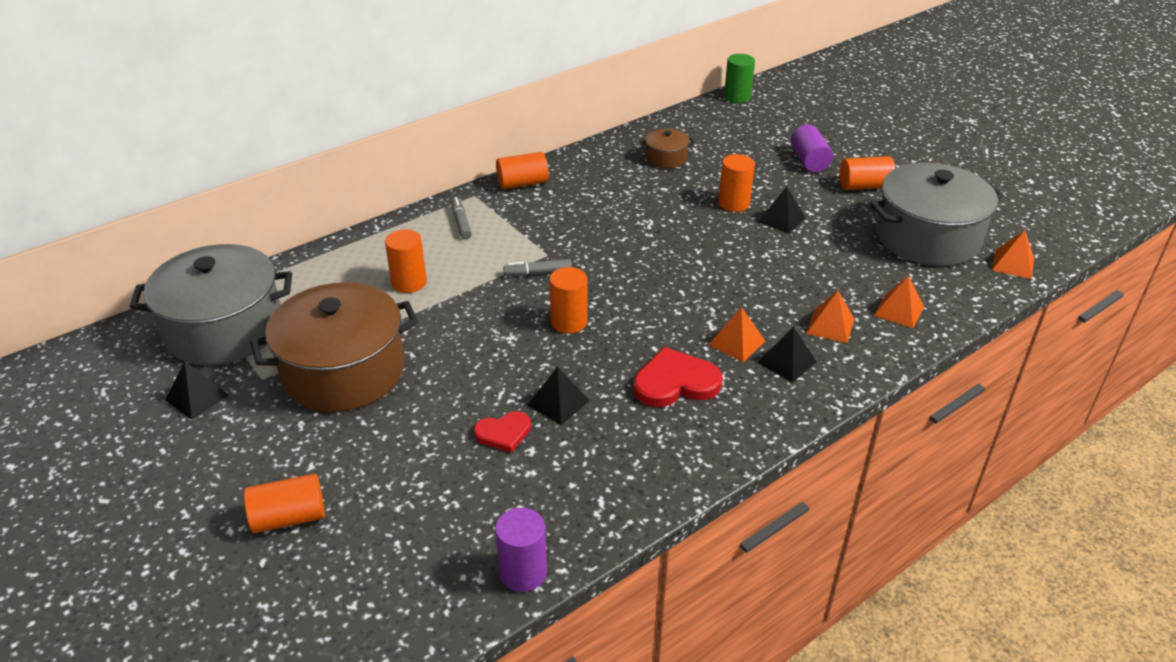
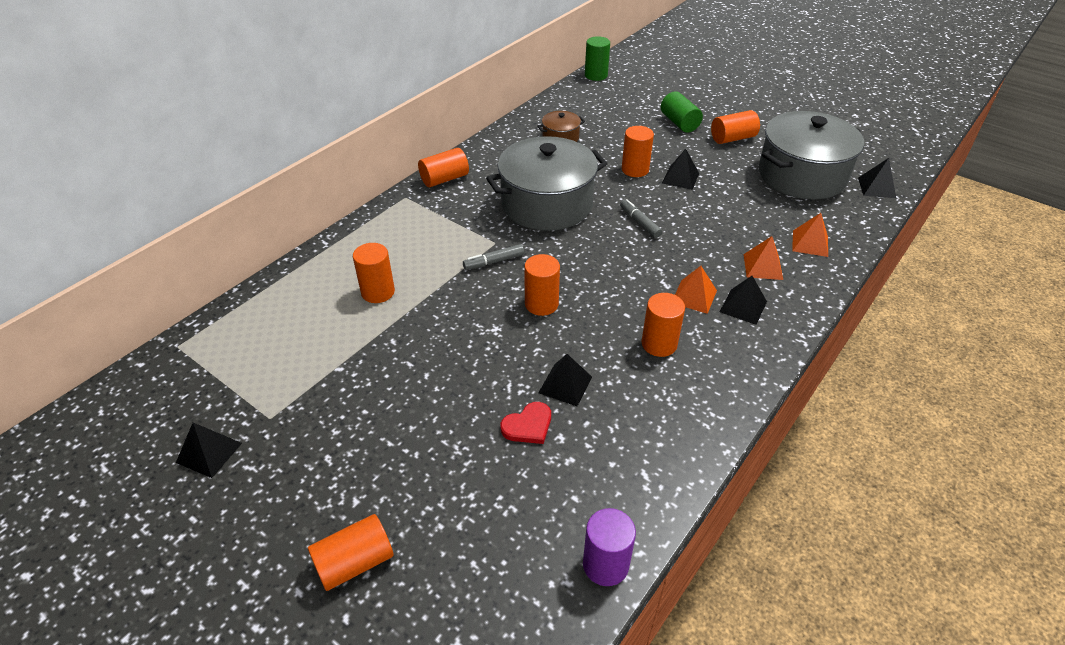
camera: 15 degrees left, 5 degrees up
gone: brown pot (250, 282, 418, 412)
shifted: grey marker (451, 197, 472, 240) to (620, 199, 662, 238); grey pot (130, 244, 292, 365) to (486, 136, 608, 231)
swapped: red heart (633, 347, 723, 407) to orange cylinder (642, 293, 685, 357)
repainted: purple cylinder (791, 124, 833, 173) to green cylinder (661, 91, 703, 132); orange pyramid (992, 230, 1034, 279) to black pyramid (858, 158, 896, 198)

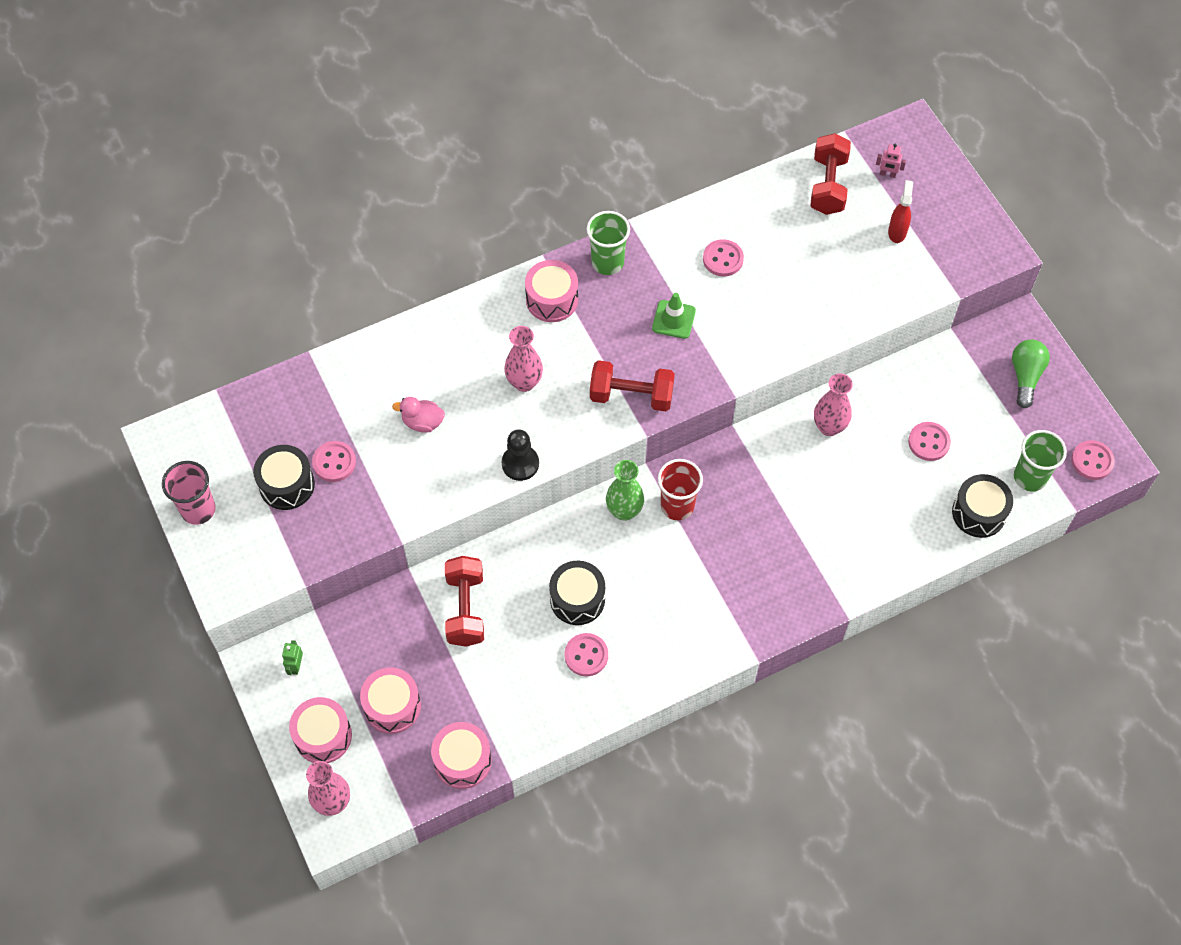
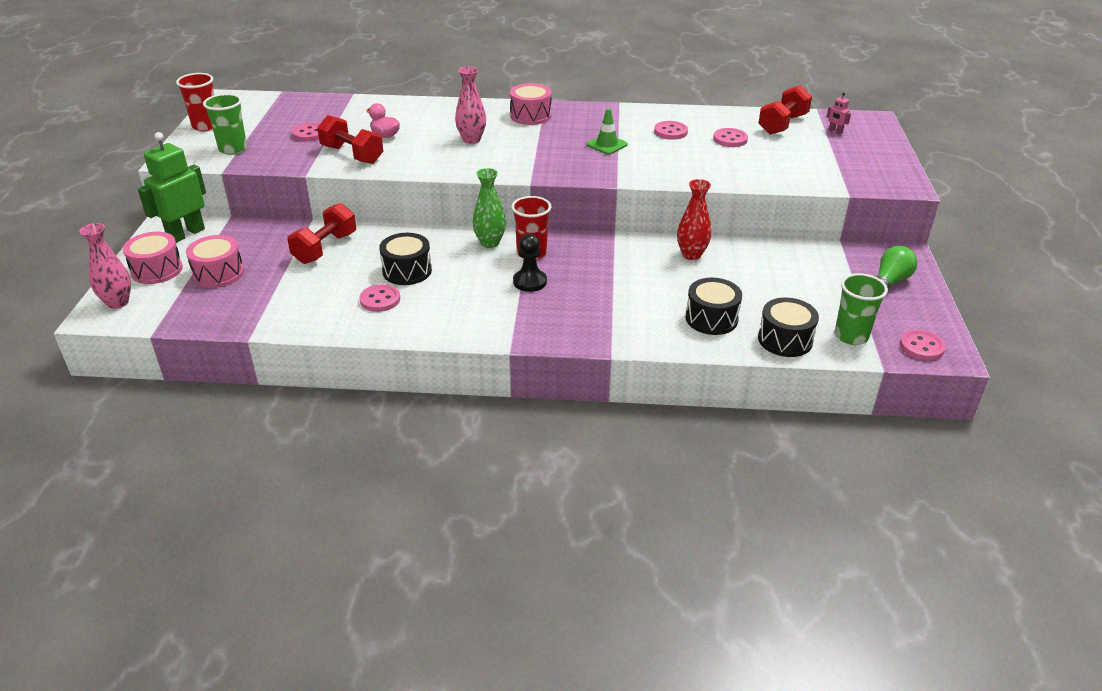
camera: 30 degrees right, 25 degrees down
gone: red spray bottle (888, 180, 913, 243); pink drum (431, 722, 492, 789)
shifted: green cup (587, 211, 630, 275) to (203, 94, 247, 155); red dumbbell (590, 360, 675, 411) to (317, 115, 383, 164); pink button (908, 422, 951, 461) to (713, 128, 748, 147); black pawn (502, 429, 539, 481) to (513, 234, 547, 292); black drum (253, 445, 315, 510) to (686, 278, 742, 335)
repainted: pink vase (814, 373, 853, 436) to red vase (677, 179, 711, 260); pink cup (162, 461, 216, 525) to red cup (176, 73, 214, 131)
scaled: green robot (282, 640, 303, 675) = (138, 132, 206, 243) x2.46

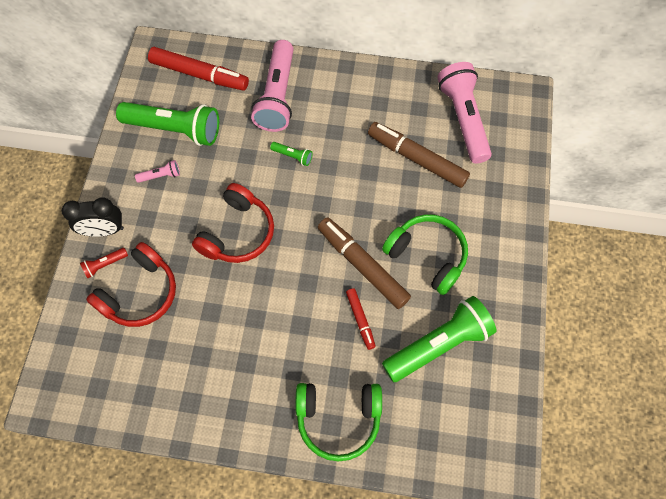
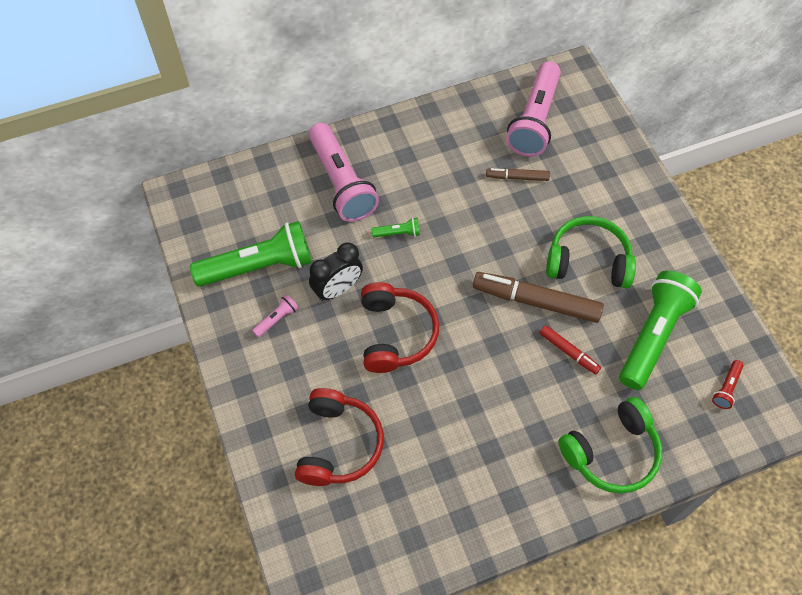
camera: 30 degrees left, 5 degrees down
gone: red marker (148, 47, 249, 91)
shifted: black clock (62, 197, 124, 237) to (309, 242, 363, 301); red flashlight (80, 248, 128, 278) to (712, 360, 744, 409)
rotated: pink flashlight (437, 62, 492, 164) = (506, 61, 561, 157) 120 degrees counterclockwise
scaled: brown marker (368, 122, 470, 188) = (486, 168, 550, 181) x0.52

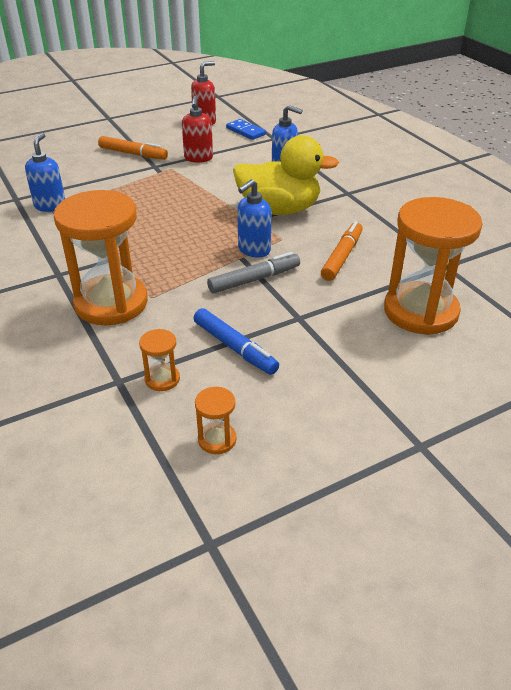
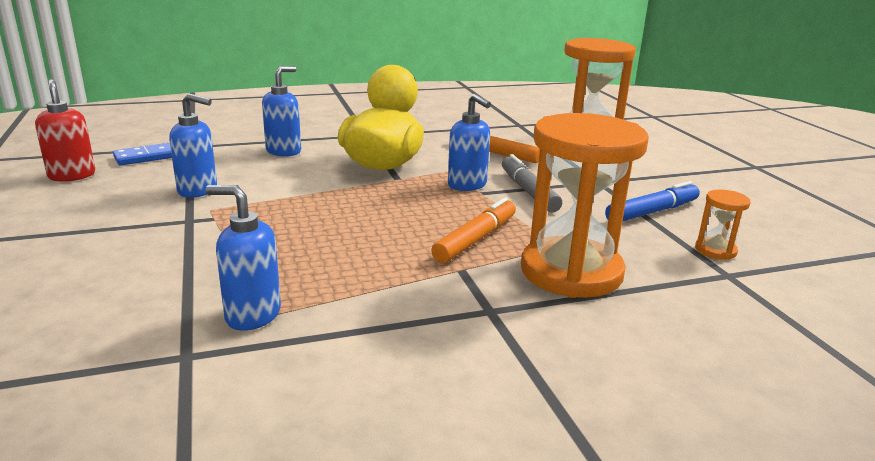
camera: 80 degrees left, 15 degrees down
gone: orange hourglass (195, 387, 236, 454)
shifted: orange marker (98, 136, 168, 160) to (431, 198, 516, 263)
repainted: red soap dispenser (182, 96, 213, 163) to blue soap dispenser (169, 93, 217, 198)

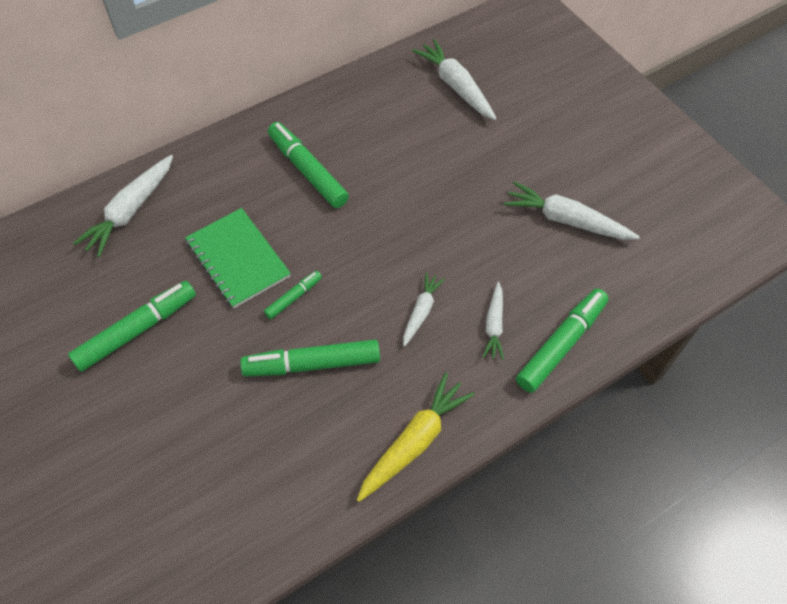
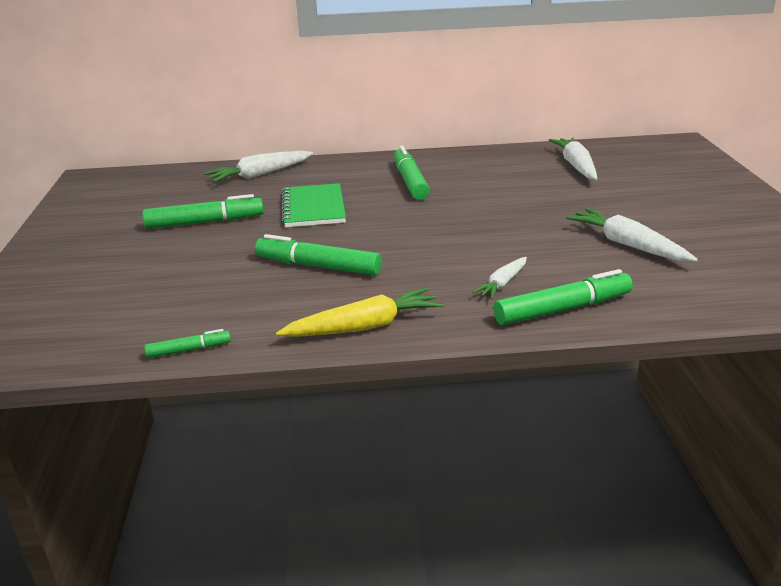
camera: 30 degrees right, 30 degrees down
gone: white carrot (403, 272, 445, 347)
shifted: green marker (264, 271, 322, 319) to (144, 329, 231, 358)

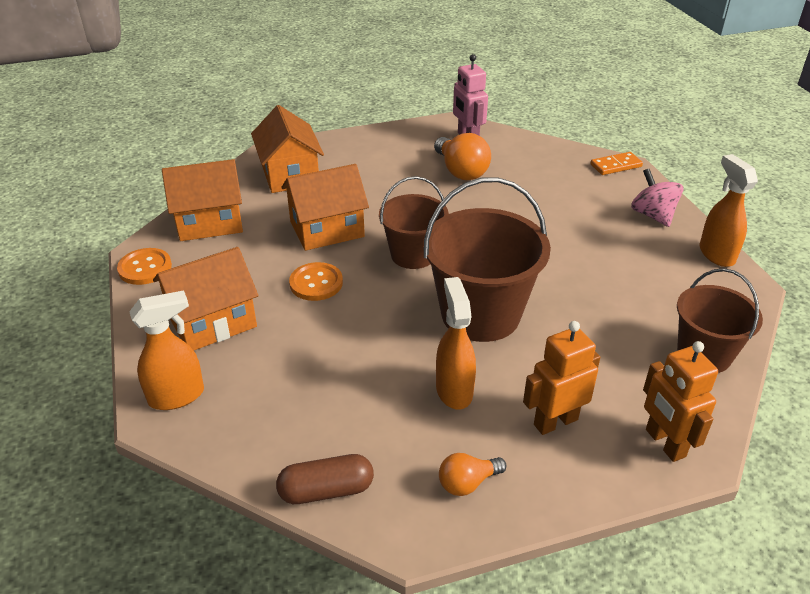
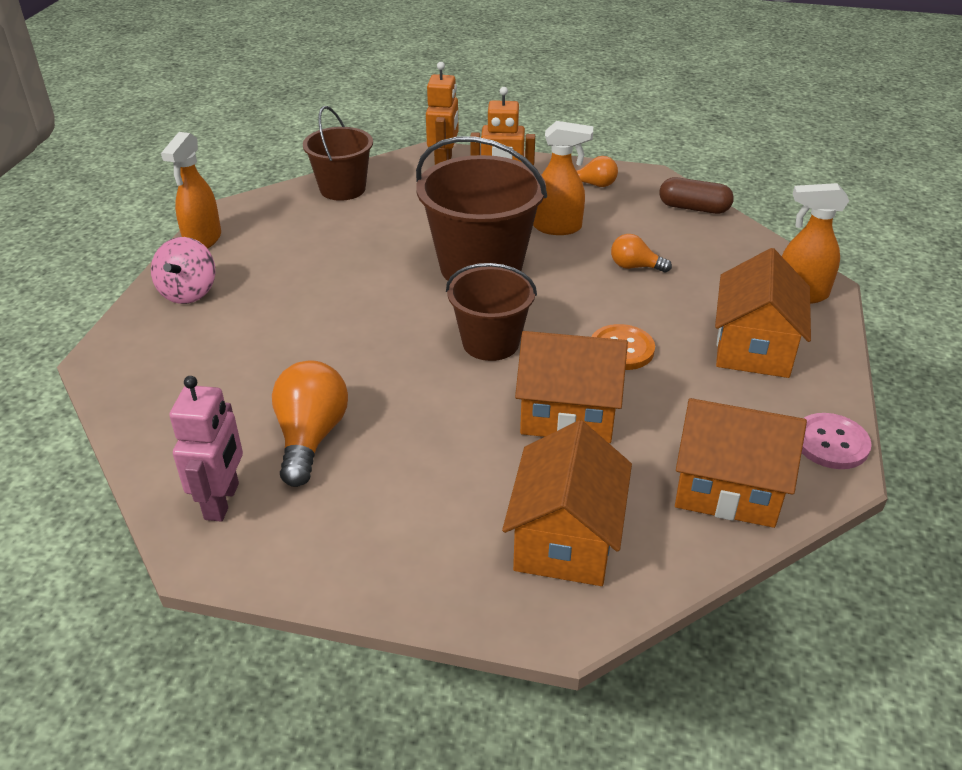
camera: 150 degrees left, 0 degrees up
gone: orange domino (590, 152, 643, 175)
new: orange light bulb (611, 234, 672, 272)
repainted: orange button (117, 248, 172, 285) to pink button (802, 413, 872, 469)
rotated: orange house (153, 247, 258, 351) = (715, 248, 811, 378) 75 degrees counterclockwise; orange spray bottle (436, 277, 476, 410) = (533, 121, 593, 235) 105 degrees counterclockwise

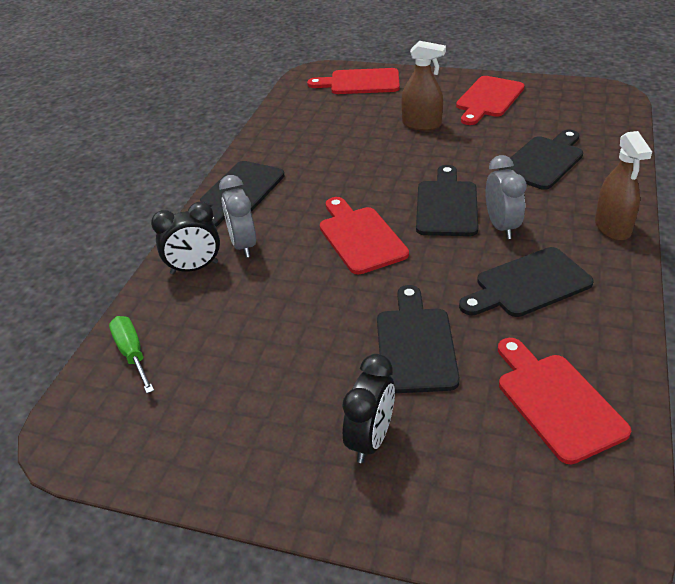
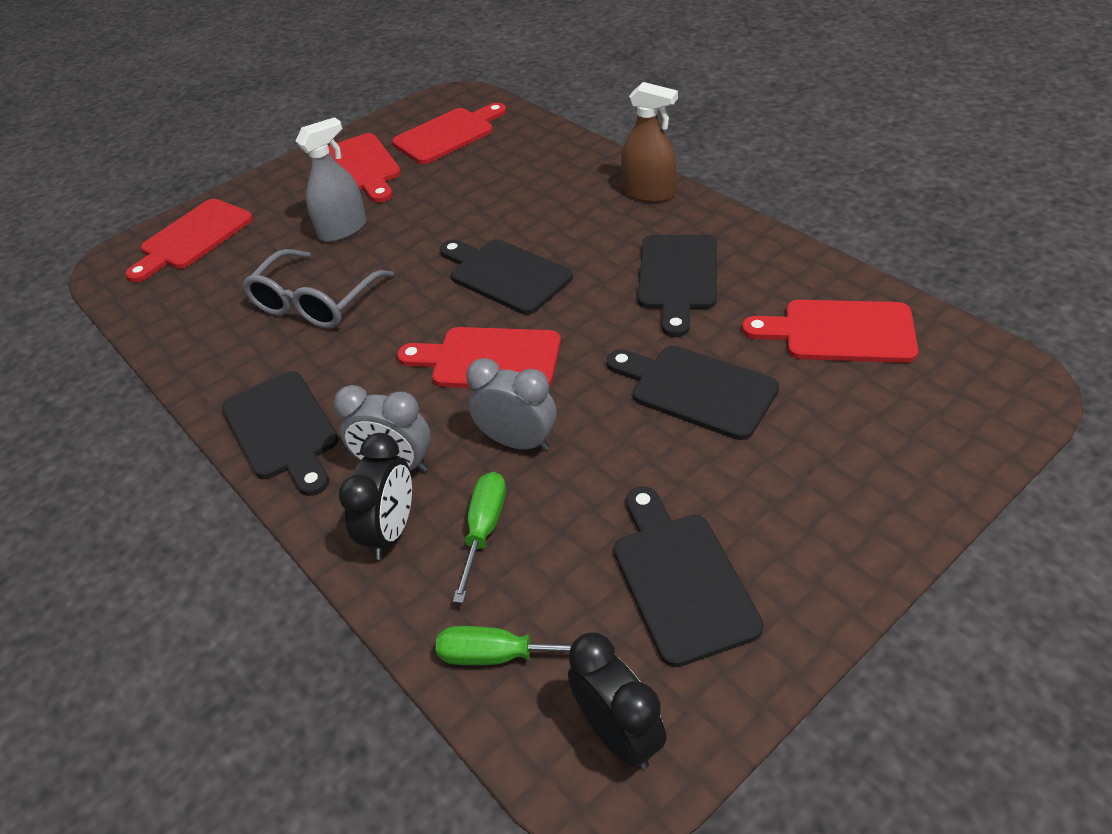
camera: 55 degrees left, 5 degrees up
new: red cutting board (392, 103, 506, 164); grey glasses (242, 249, 394, 329); green screwdriver (453, 472, 506, 603)
shifted: black cutting board (499, 130, 583, 190) to (614, 486, 764, 667); grey clock (486, 155, 527, 239) to (466, 358, 556, 451); black clock (342, 354, 395, 463) to (568, 632, 667, 769)
repainted: brown spray bottle (401, 41, 446, 131) to grey spray bottle (296, 117, 367, 242)

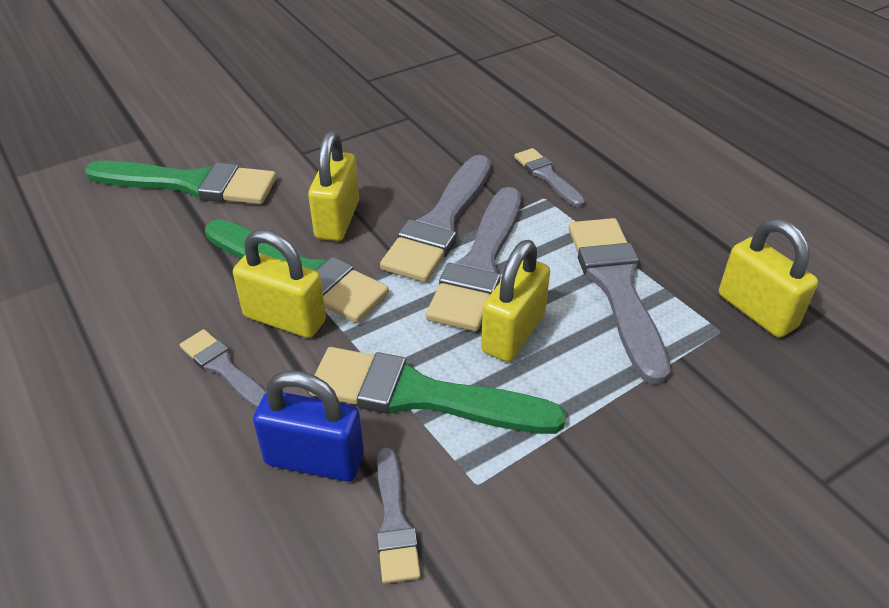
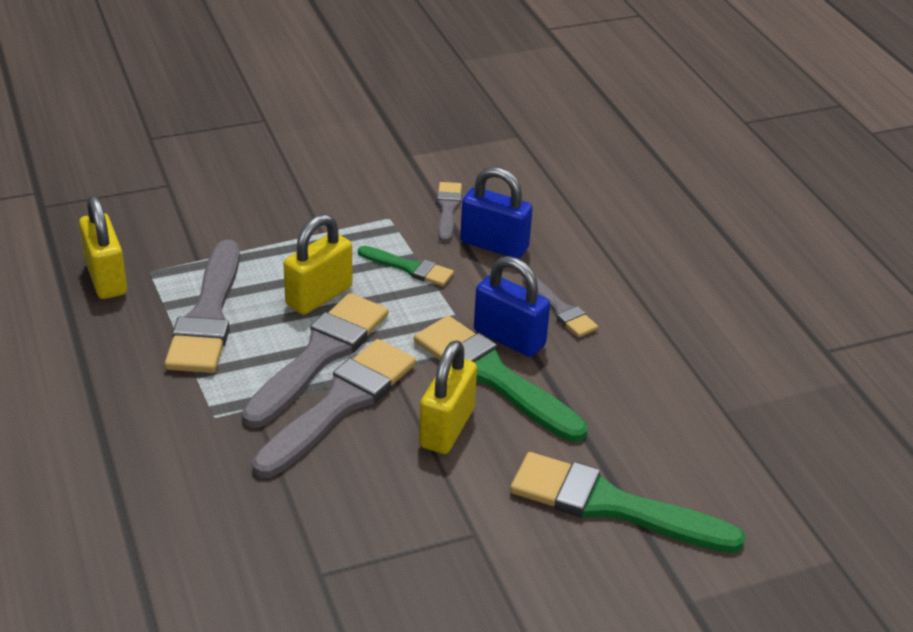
camera: 170 degrees left, 5 degrees down
gone: grey brush (514, 148, 585, 207)
repainted: yellow padlock (233, 230, 326, 338) to blue padlock (474, 256, 550, 357)
scaled: green brush (309, 347, 567, 434) = (358, 246, 454, 286) x0.53

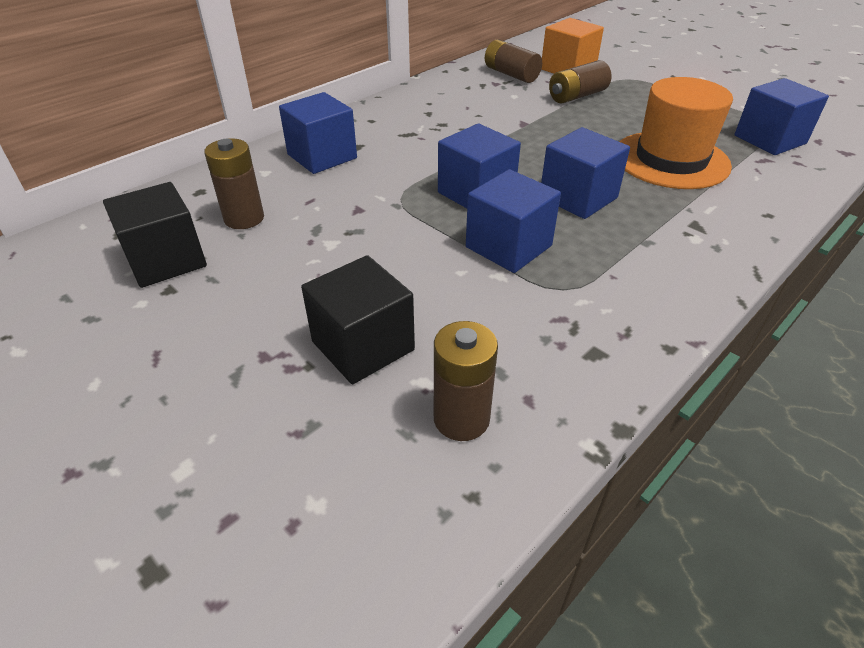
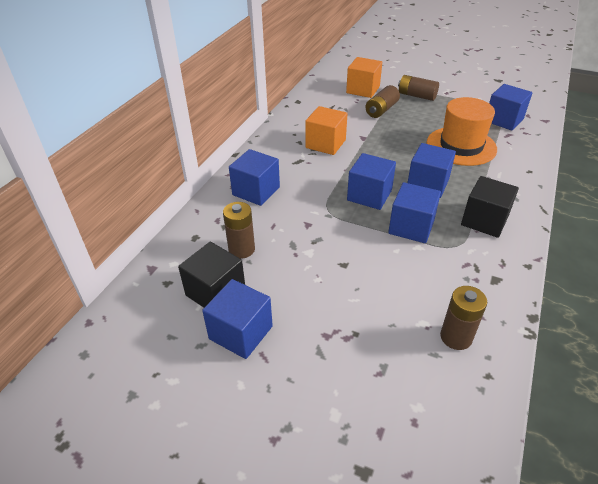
camera: 20 degrees left, 0 degrees up
new: orange cube (305, 106, 348, 155); blue cube (202, 279, 273, 359)
shifted: brown battery (485, 40, 542, 83) to (398, 75, 439, 101); black cube (301, 255, 415, 384) to (461, 176, 519, 238)

